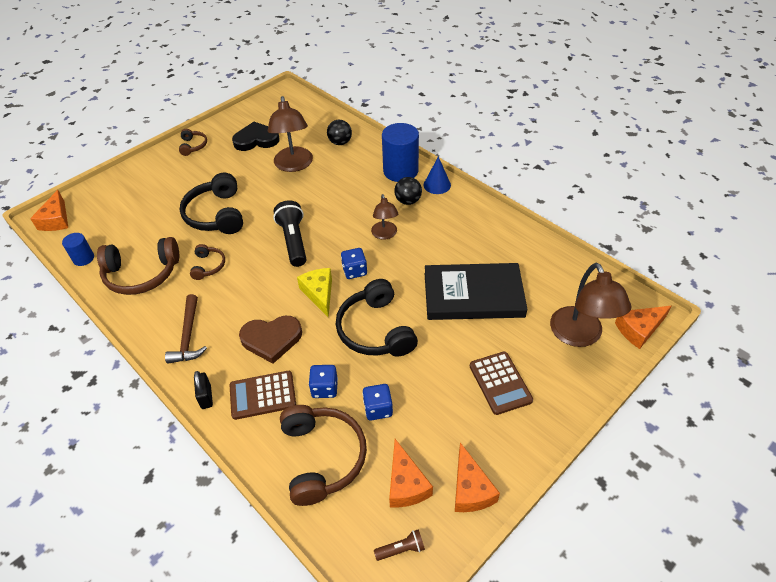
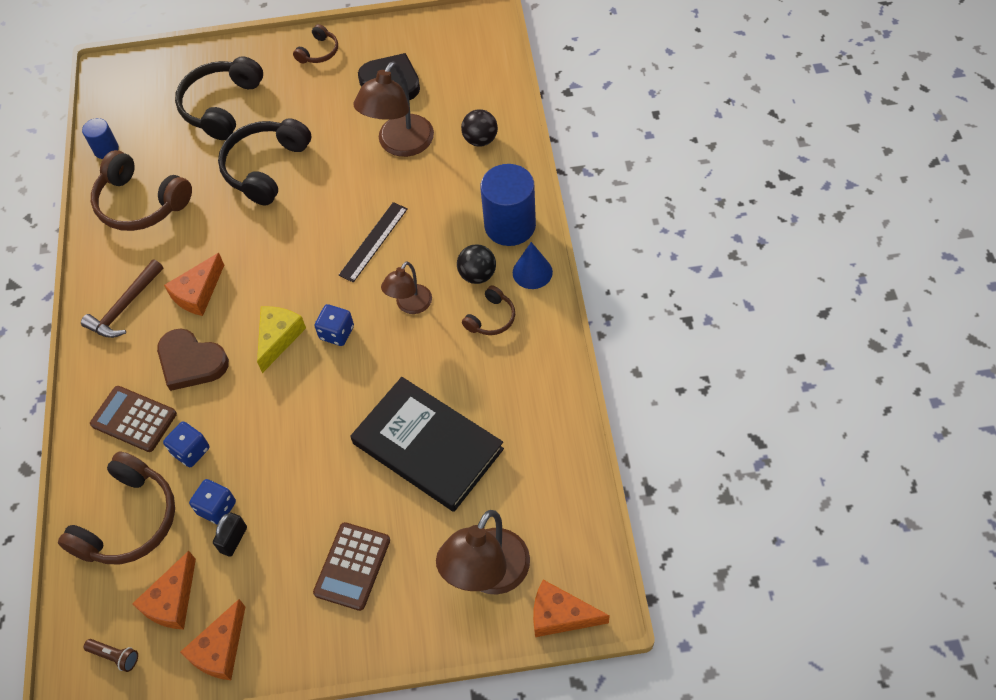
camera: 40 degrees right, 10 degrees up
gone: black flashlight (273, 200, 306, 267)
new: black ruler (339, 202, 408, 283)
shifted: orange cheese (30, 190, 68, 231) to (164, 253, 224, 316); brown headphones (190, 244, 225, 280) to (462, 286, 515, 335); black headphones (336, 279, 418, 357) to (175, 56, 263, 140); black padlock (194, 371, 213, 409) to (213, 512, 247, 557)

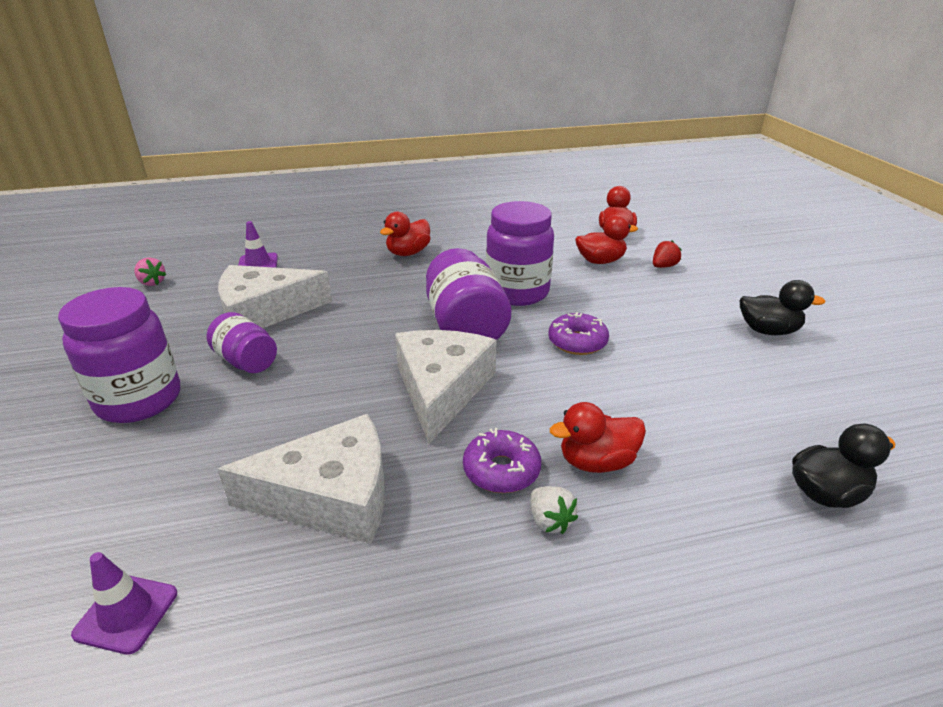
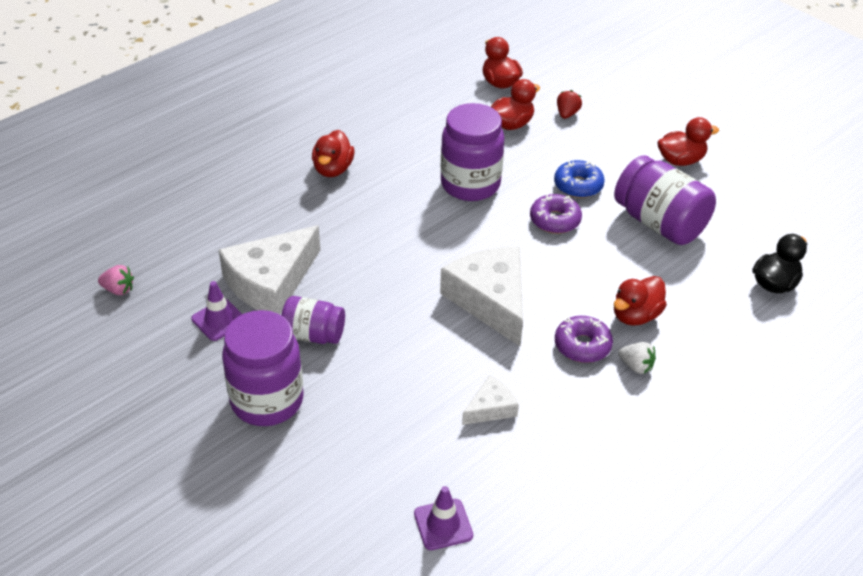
camera: 30 degrees left, 10 degrees up
new: blue donut (554, 160, 605, 198)
shifted: purple traffic cone (238, 221, 278, 268) to (191, 281, 242, 341); purple jar (426, 248, 511, 340) to (614, 155, 716, 245)
repainted: black duck (740, 280, 825, 335) to red duck (657, 117, 719, 166)
scaled: white cheese (217, 414, 385, 544) = (462, 375, 519, 425) x0.49

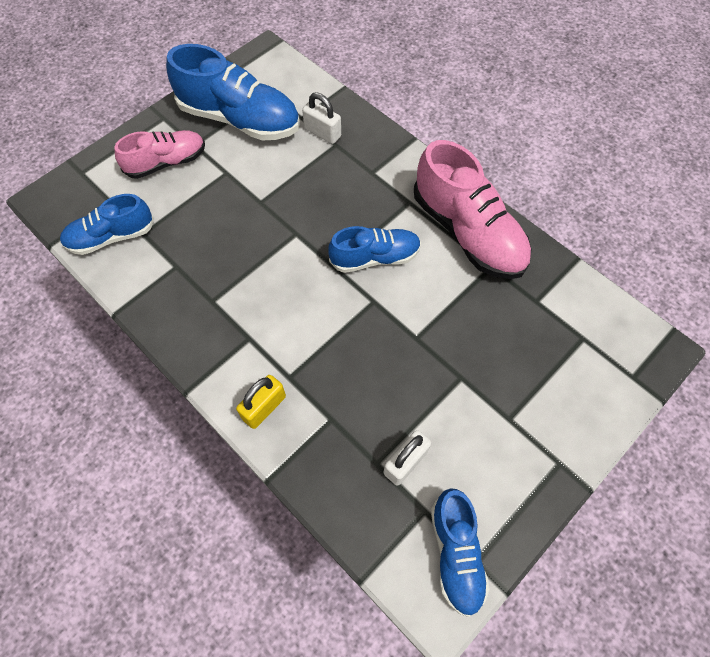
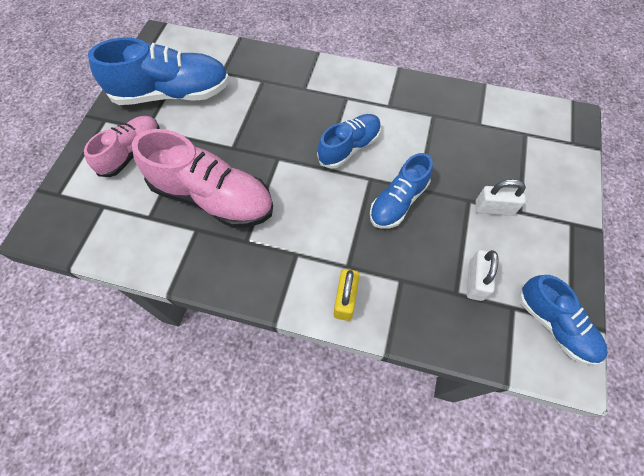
camera: 30 degrees left, 0 degrees up
shifted: white padlock (302, 92, 341, 144) to (476, 179, 526, 216); pink shoe (414, 140, 532, 279) to (132, 129, 273, 228); blue shoe (60, 194, 154, 255) to (370, 153, 433, 229)

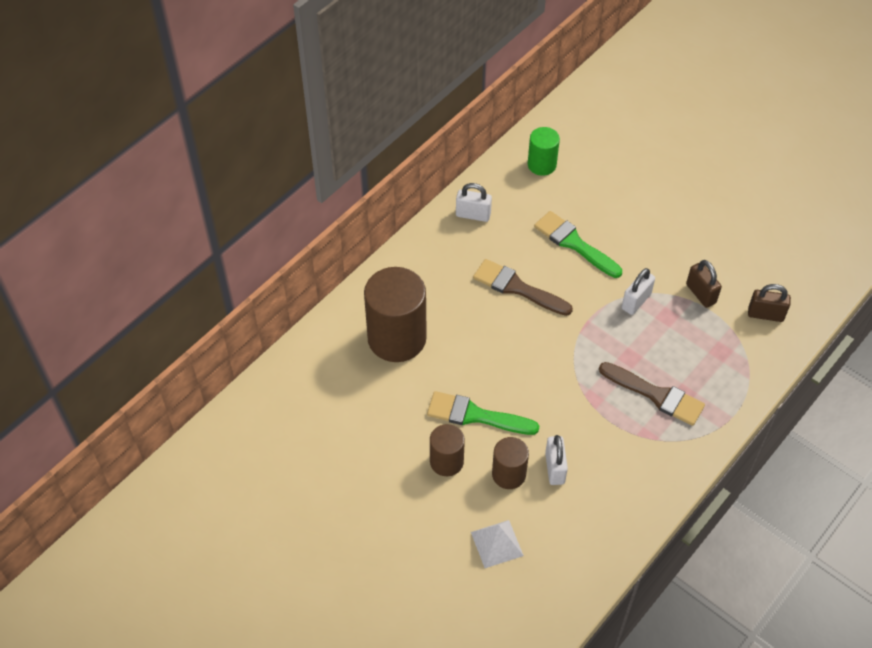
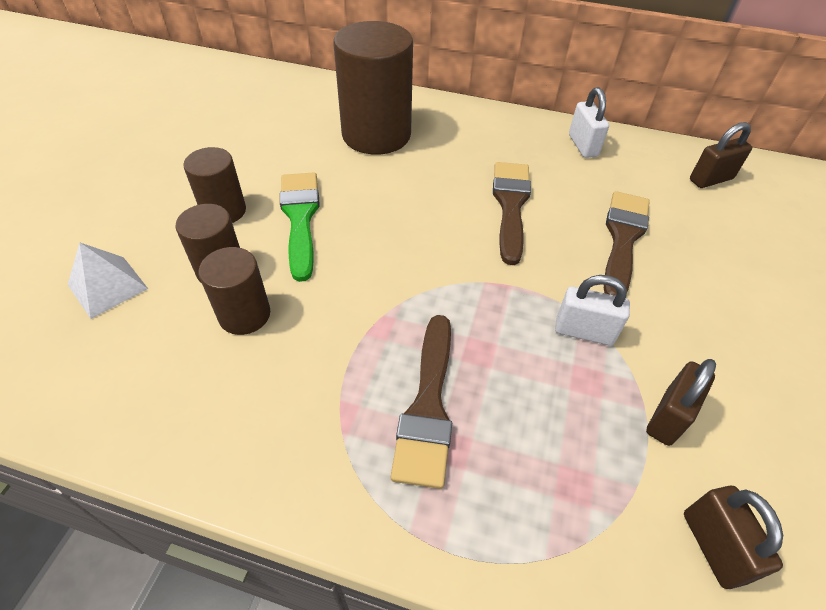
camera: 65 degrees right, 5 degrees down
swapped: green cylinder (528, 127, 560, 176) to brown padlock (690, 122, 752, 188); white padlock (545, 435, 568, 485) to brown cylinder (199, 247, 270, 335)
repainted: green brush (534, 211, 622, 278) to brown brush (604, 191, 650, 296)

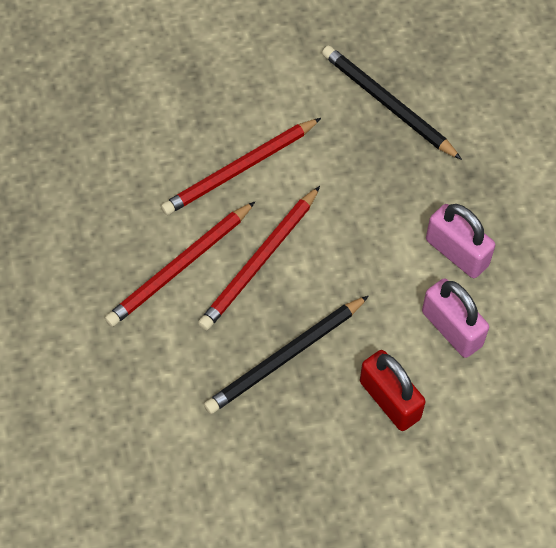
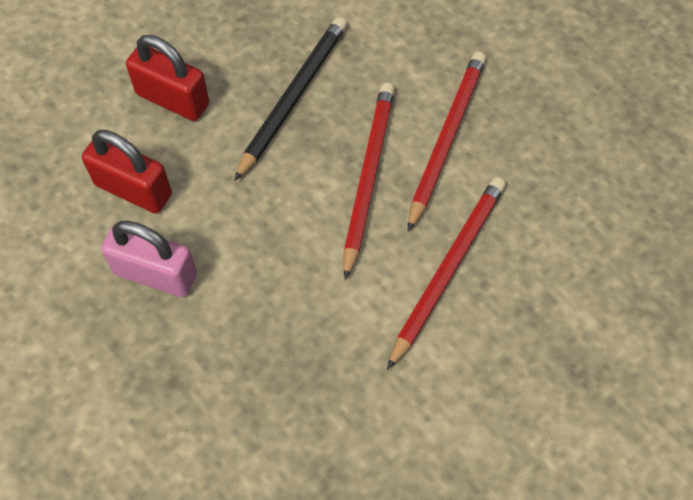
camera: 155 degrees right, 0 degrees up
gone: black pencil (322, 46, 462, 160)
repainted: pink padlock (422, 278, 489, 358) to red padlock (82, 130, 172, 213)

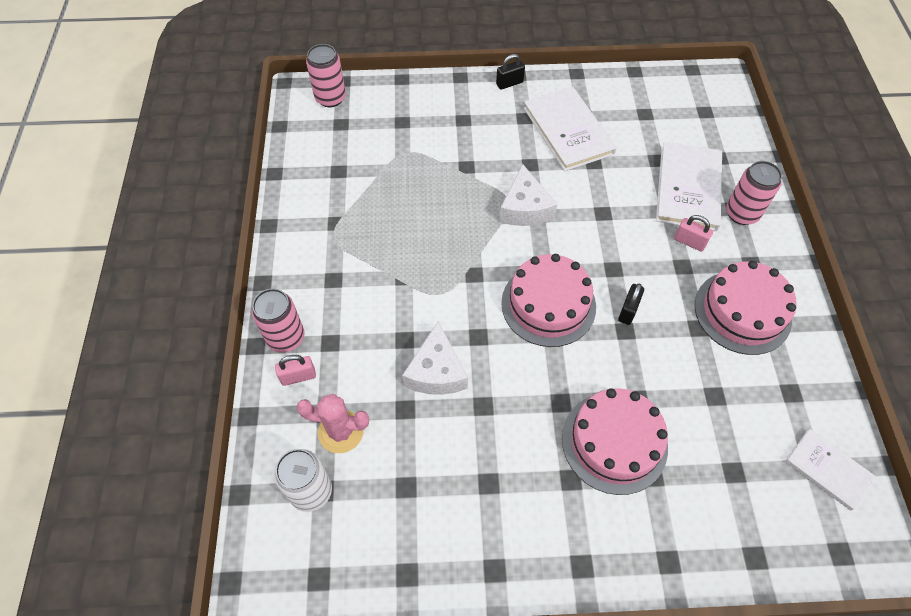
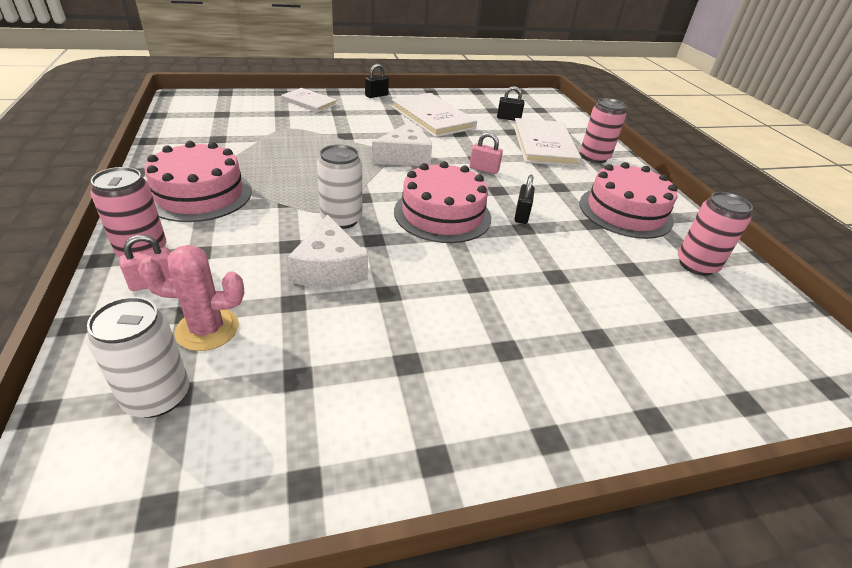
camera: 15 degrees left, 20 degrees down
new: black padlock (497, 86, 524, 121); white can (317, 144, 362, 229)
shifted: pink can (306, 44, 346, 107) to (678, 192, 753, 276); pink padlock (674, 215, 713, 252) to (469, 132, 503, 174); pink cake (562, 388, 668, 495) to (145, 141, 252, 222); white book (785, 429, 876, 511) to (281, 88, 337, 112)
rotated: white cheese (499, 164, 557, 226) = (372, 124, 432, 166) 105 degrees counterclockwise

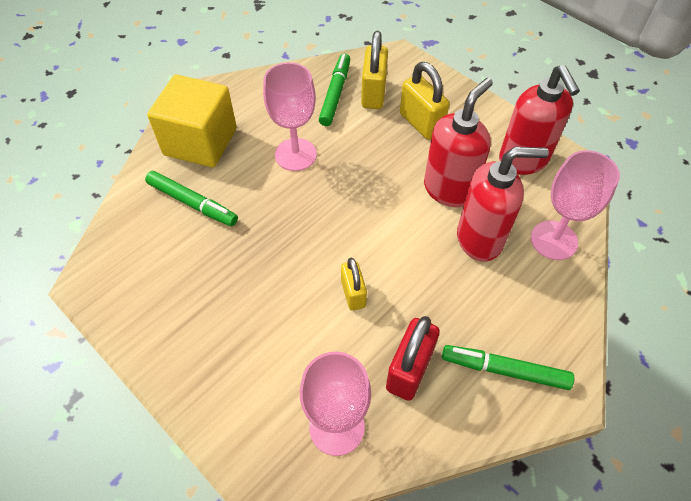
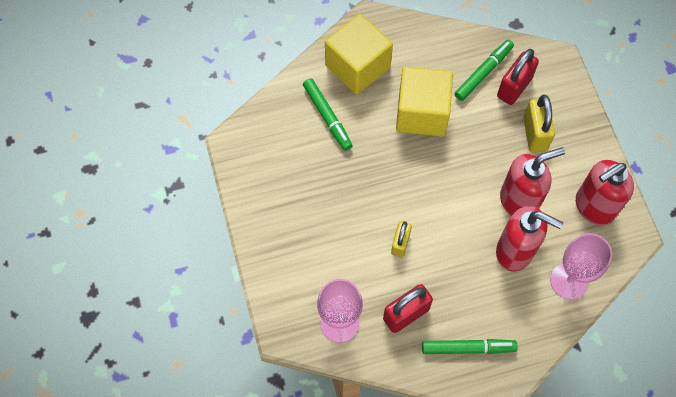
camera: 30 degrees right, 10 degrees up
swapped: pink goblet (263, 62, 317, 171) to yellow cube (396, 67, 453, 136)
repainted: yellow padlock (361, 31, 388, 109) to red padlock (497, 49, 539, 105)
rotated: red soap dispenser (499, 65, 580, 175) = (576, 160, 634, 225) 45 degrees clockwise; green marker (442, 345, 574, 390) = (422, 339, 518, 354) 135 degrees clockwise

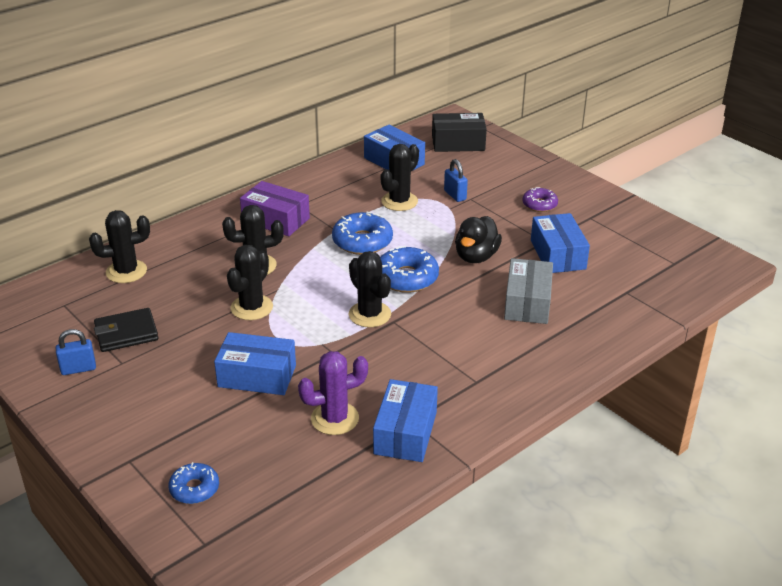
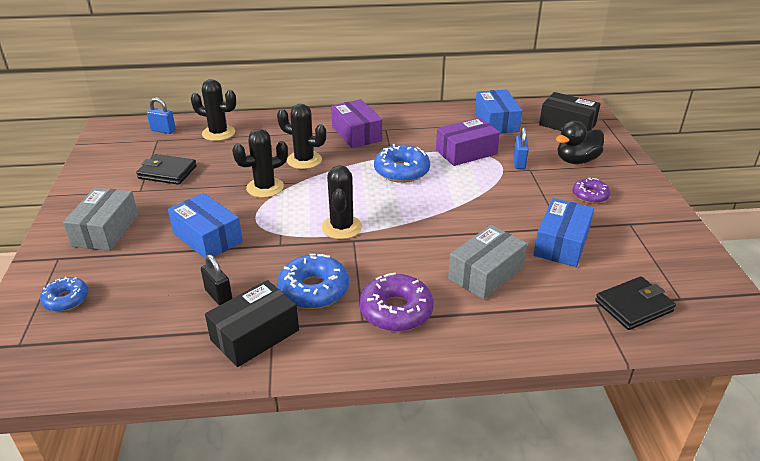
camera: 35 degrees right, 0 degrees up
new: grey box (63, 188, 138, 251); purple donut (359, 273, 434, 332); black wallet (595, 276, 676, 330)
shifted: black duck (455, 216, 502, 263) to (556, 121, 604, 164); blue donut (380, 246, 439, 293) to (277, 254, 349, 309); blue padlock (56, 329, 96, 375) to (147, 97, 176, 134)
swapped: black cactus (381, 144, 419, 211) to purple box (436, 118, 500, 166); purple cactus (298, 351, 368, 435) to black padlock (201, 254, 233, 306)
repainted: blue box (373, 379, 438, 462) to black box (205, 280, 299, 367)

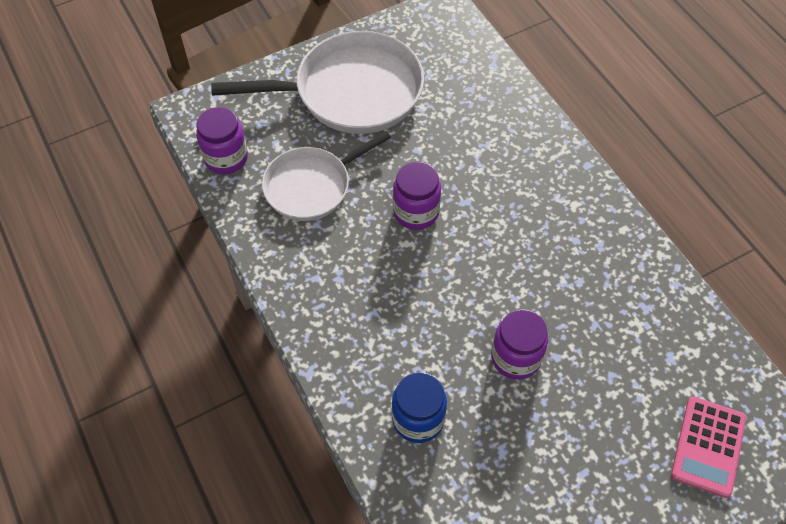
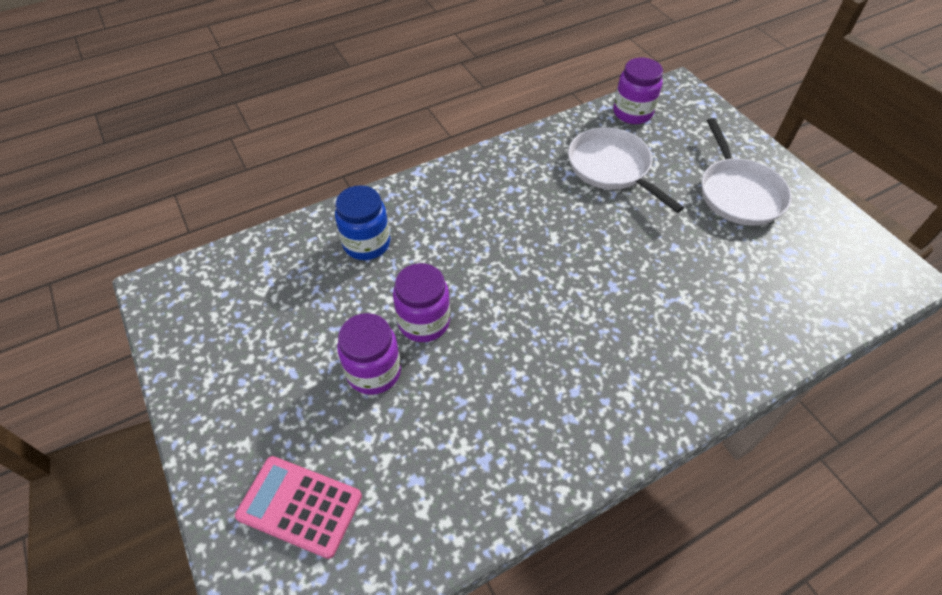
camera: 90 degrees right, 5 degrees down
shifted: purple jar (393, 162, 441, 230) to (337, 313, 401, 395)
scaled: white pan (211, 31, 424, 134) = (702, 118, 792, 226) x0.64

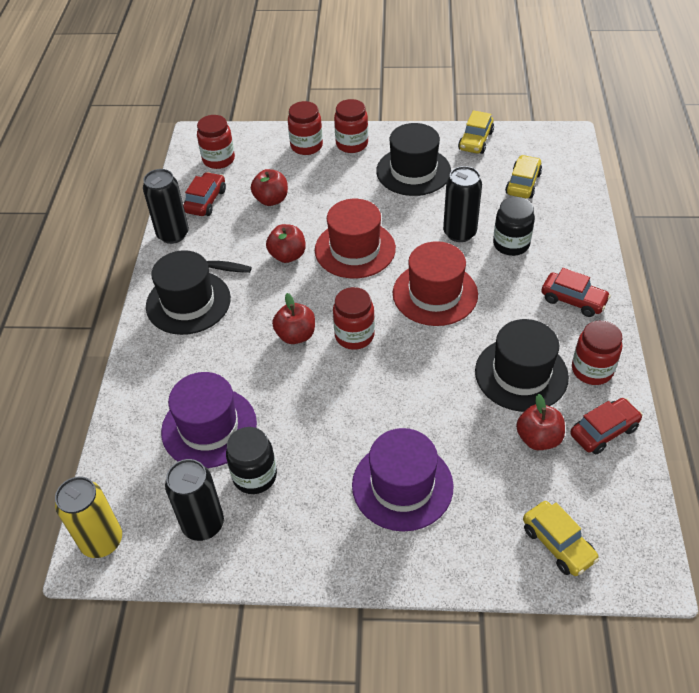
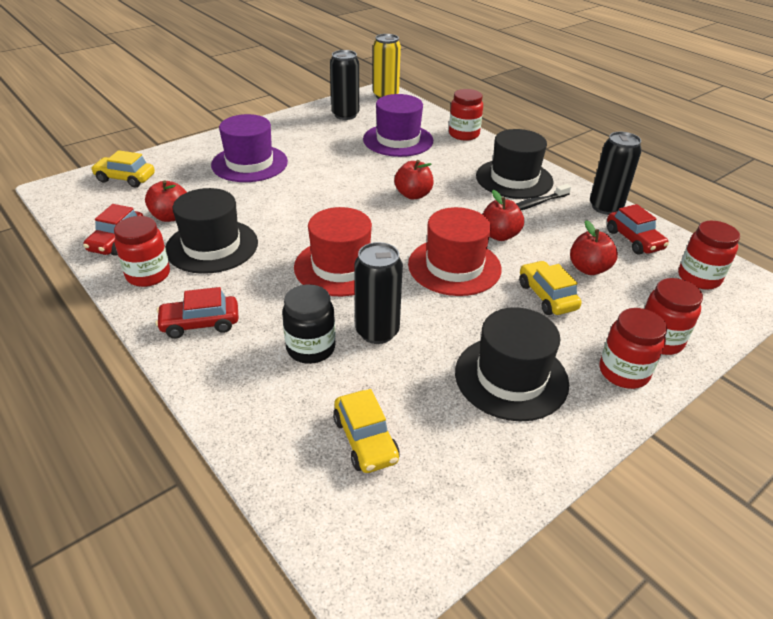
camera: 135 degrees right, 10 degrees down
gone: black jar (226, 427, 277, 494)
shifted: yellow car (458, 110, 494, 154) to (519, 261, 582, 315); red jar (333, 287, 375, 350) to (449, 89, 483, 141)

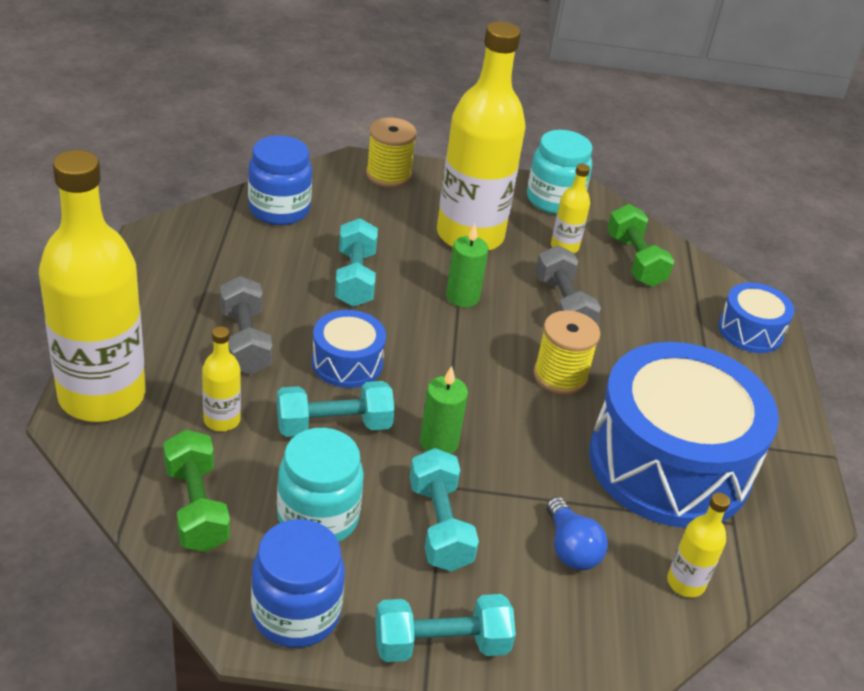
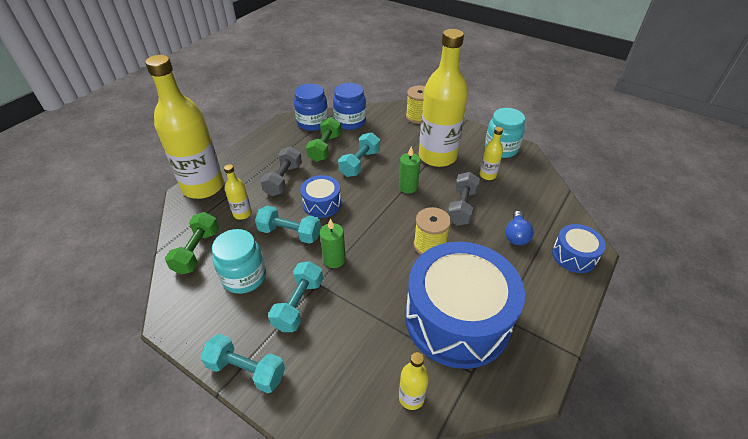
camera: 35 degrees right, 5 degrees up
shifted: green dumbbell (607, 204, 674, 287) to (306, 117, 341, 162); blue light bulb (547, 497, 608, 570) to (505, 211, 534, 245); blue jar (251, 519, 345, 648) to (294, 84, 328, 131)

